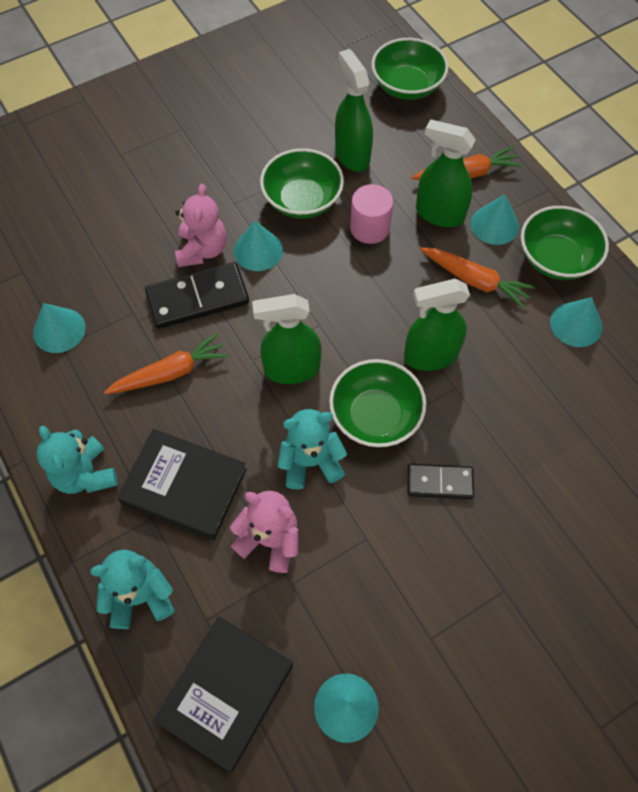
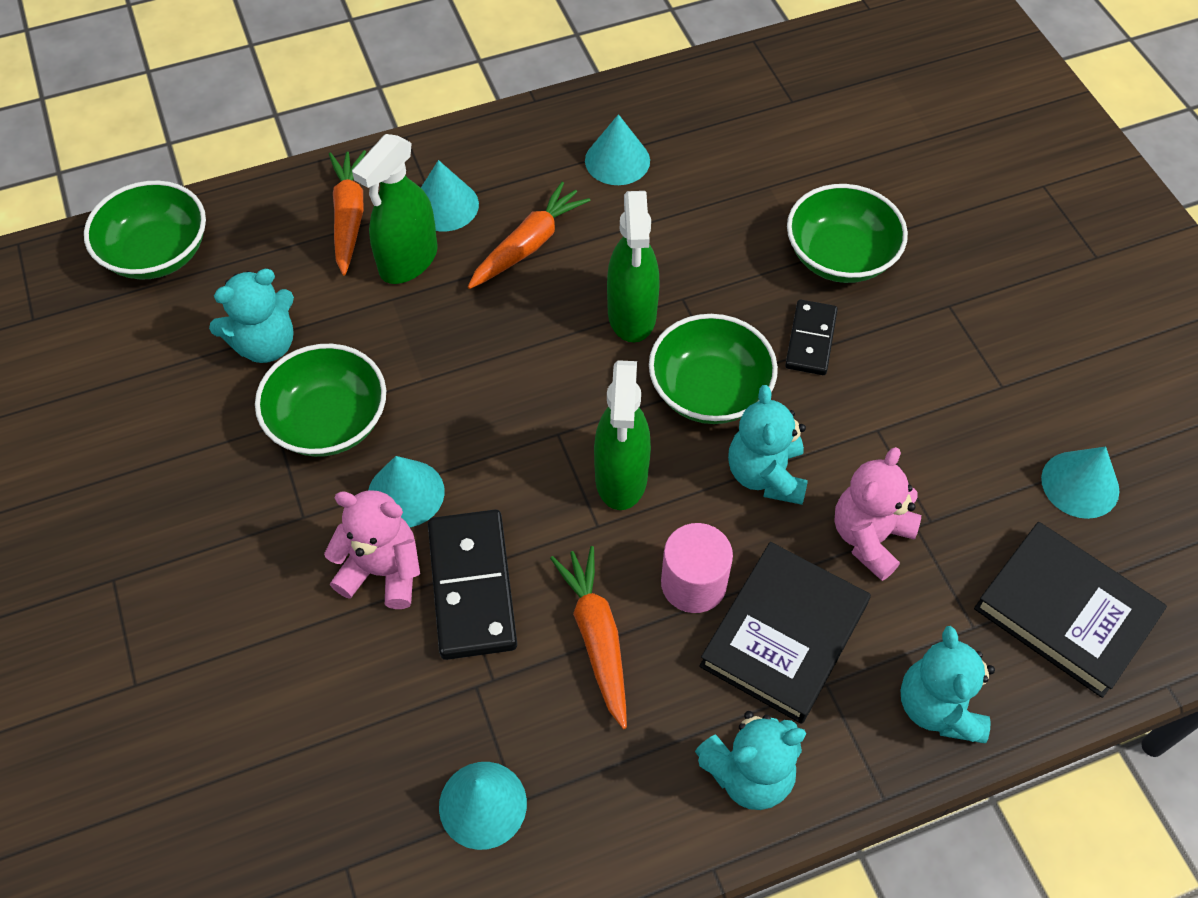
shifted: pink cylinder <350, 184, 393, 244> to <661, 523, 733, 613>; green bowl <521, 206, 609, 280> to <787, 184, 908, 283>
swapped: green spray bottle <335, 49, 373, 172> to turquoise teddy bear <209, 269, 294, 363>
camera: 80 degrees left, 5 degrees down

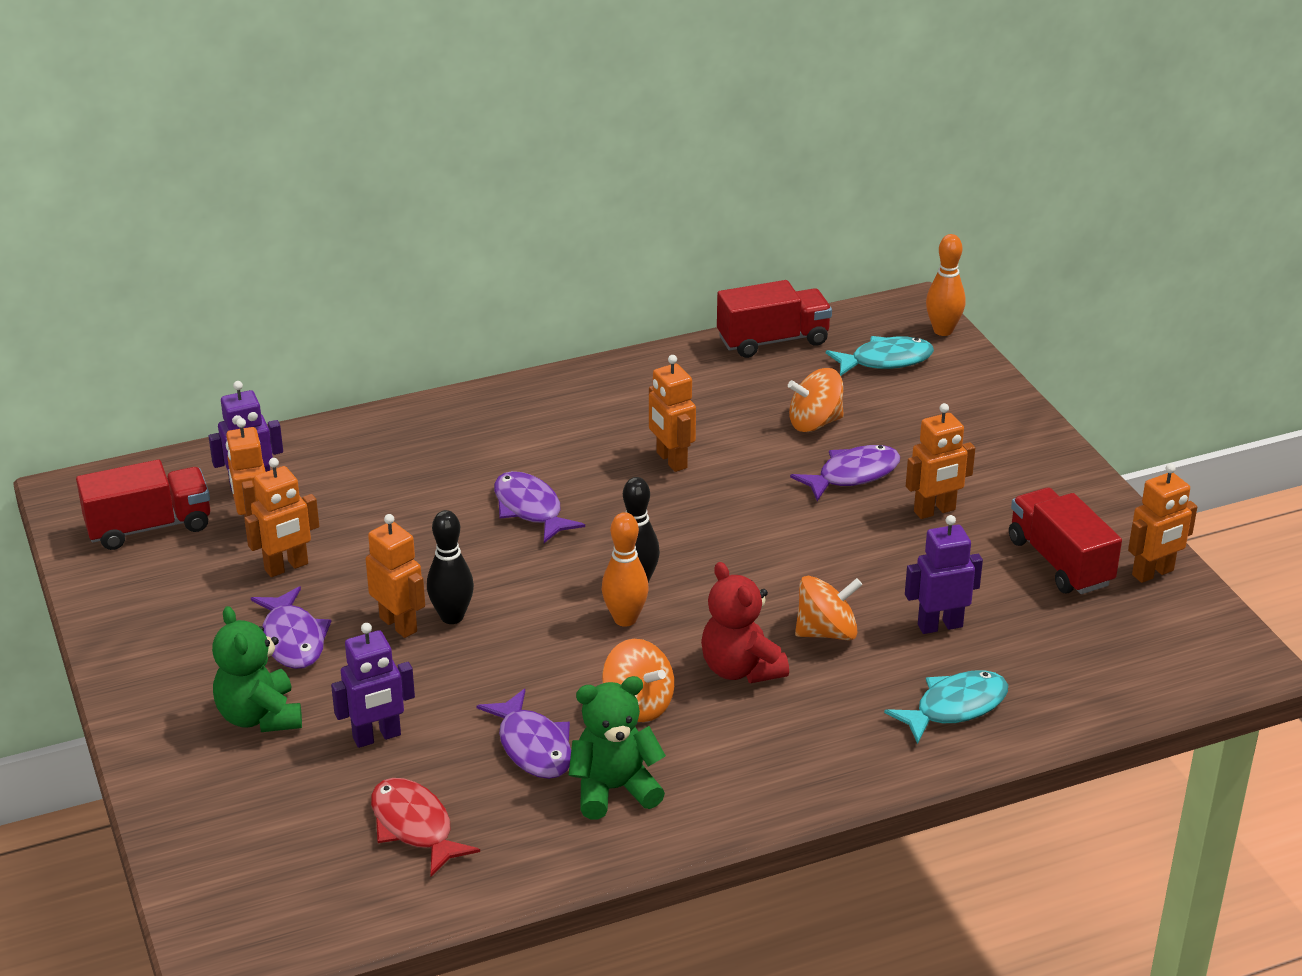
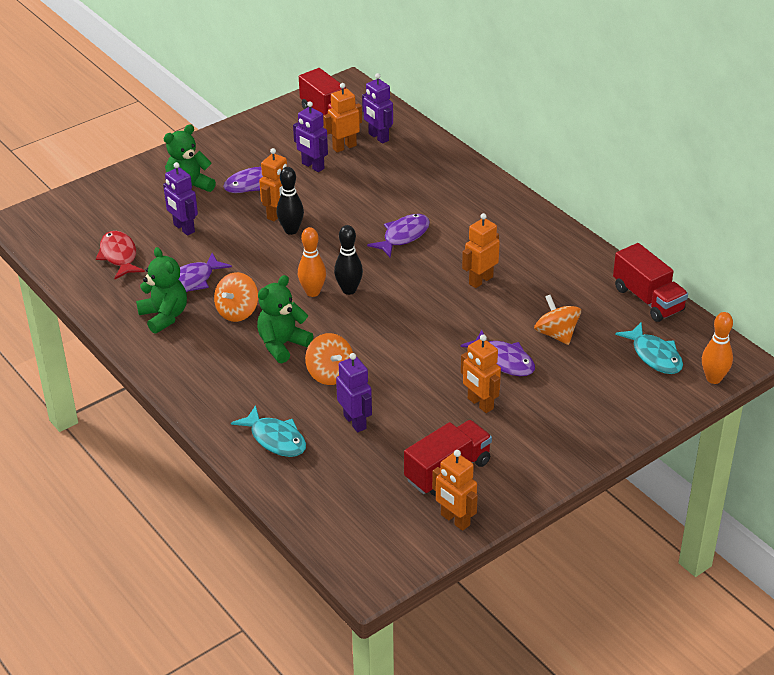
repainted: orange robot <244, 458, 319, 577> to purple robot <293, 101, 328, 172>; red teddy bear <701, 562, 789, 683> to green teddy bear <257, 275, 313, 363>
rotated: red fish <371, 778, 480, 876> = <96, 231, 145, 279> 60 degrees counterclockwise
camera: 75 degrees right, 5 degrees up

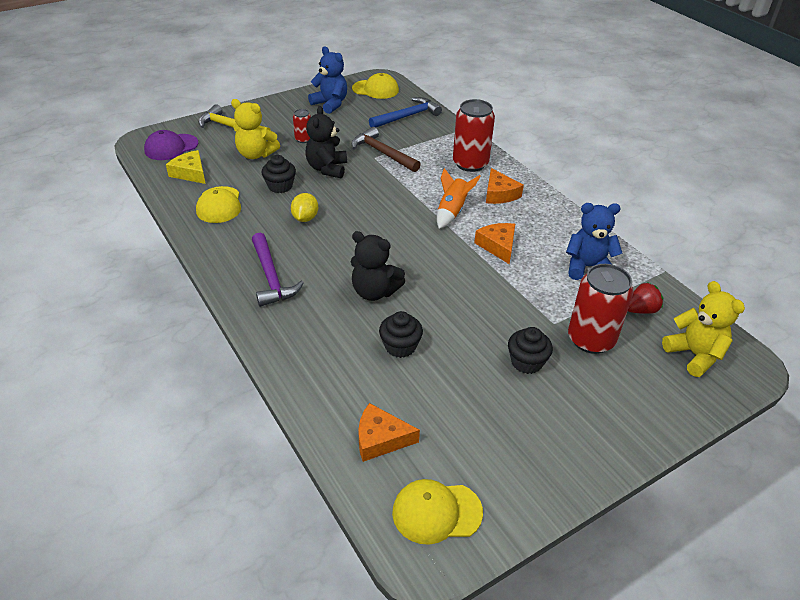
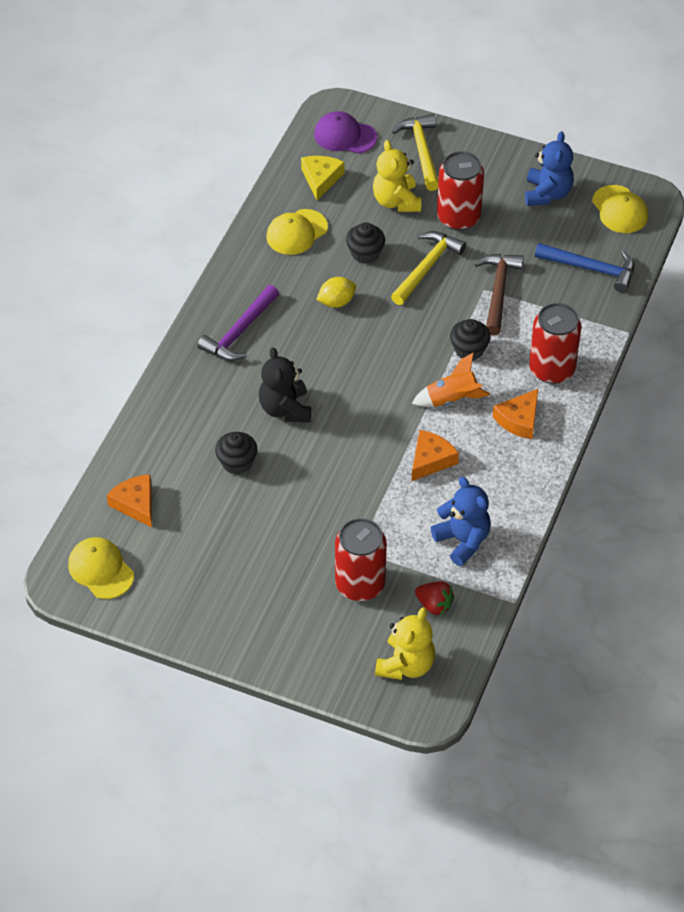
shifted: black cupcake <508, 327, 553, 374> to <450, 319, 491, 361>
swapped: black teddy bear <305, 106, 347, 179> to yellow hammer <391, 231, 466, 305>
scaled: red can <293, 109, 311, 143> = <437, 151, 484, 231> x2.01
camera: 55 degrees right, 10 degrees up

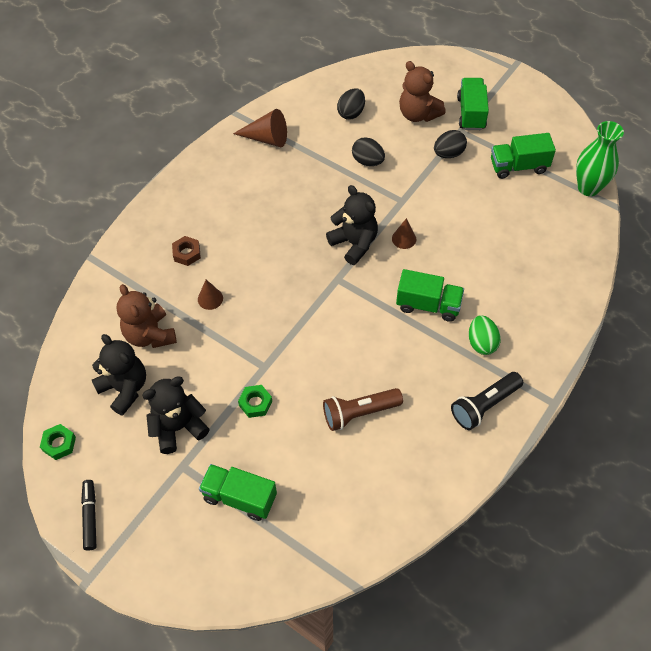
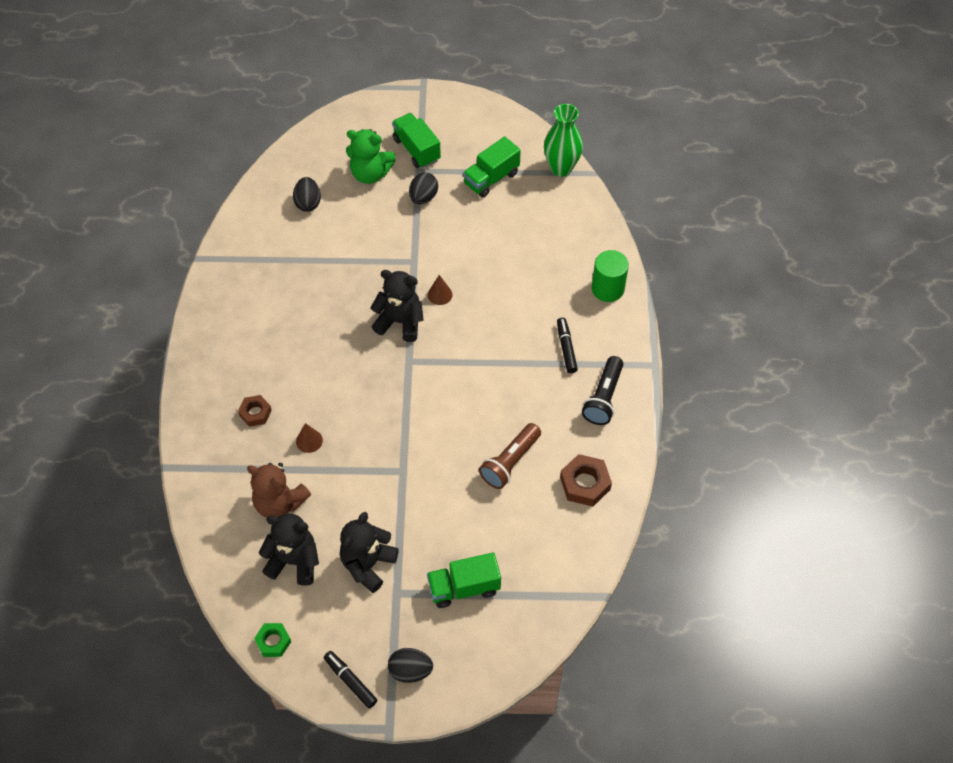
gone: brown cone <233, 109, 287, 147>; green truck <396, 269, 464, 322>; green nut <238, 385, 272, 418>
new: green cylinder <592, 250, 629, 302>; brown nut <560, 454, 612, 507>
shifted: black egg <352, 137, 385, 166> to <388, 648, 433, 683>
swapped: green egg <469, 315, 501, 355> to black marker <557, 318, 578, 373>
repainted: brown teddy bear <399, 61, 446, 122> to green teddy bear <346, 129, 396, 184>
camera: 35 degrees left, 0 degrees up

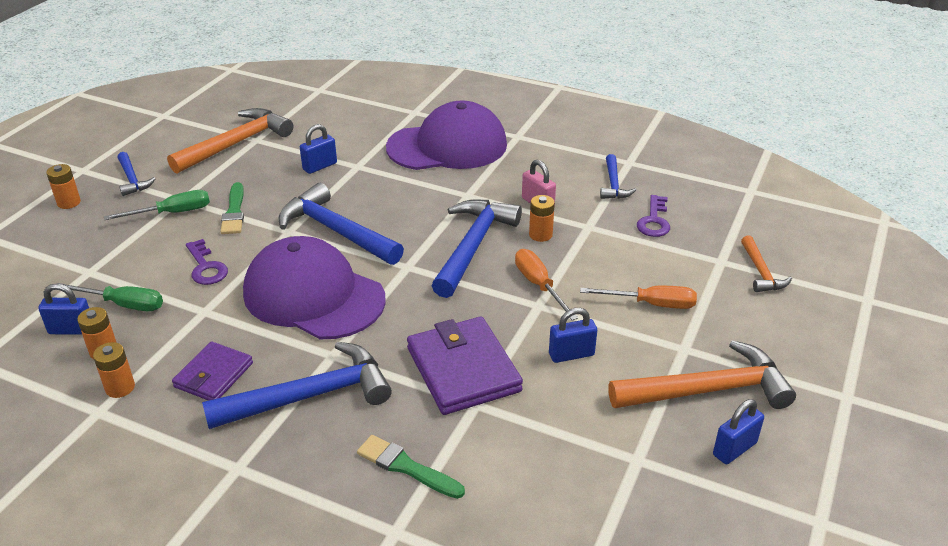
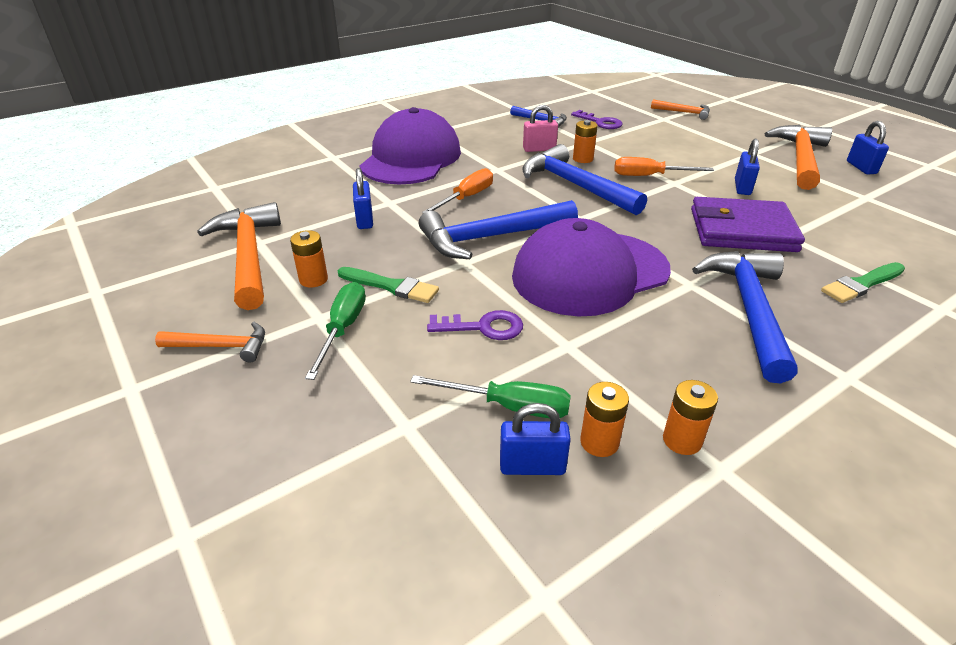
gone: purple wallet <172, 341, 253, 401>
shifted: orange battery <46, 164, 81, 209> to <290, 230, 328, 288>; orange screwdriver <580, 286, 697, 309> to <422, 168, 493, 213>
repainted: blue hammer <118, 152, 156, 196> to orange hammer <155, 322, 265, 362>
rotated: blue padlock <38, 283, 89, 335> = <500, 403, 571, 475> 60 degrees clockwise; green screwdriver <57, 283, 163, 311> = <410, 375, 571, 418> 60 degrees clockwise
camera: 60 degrees left, 0 degrees up

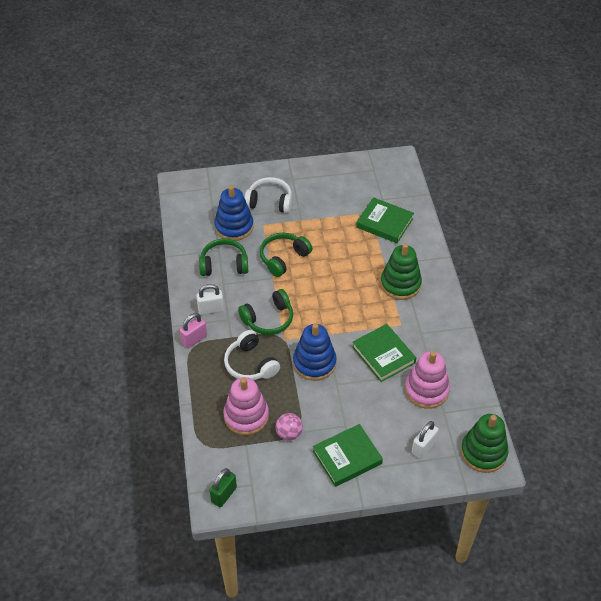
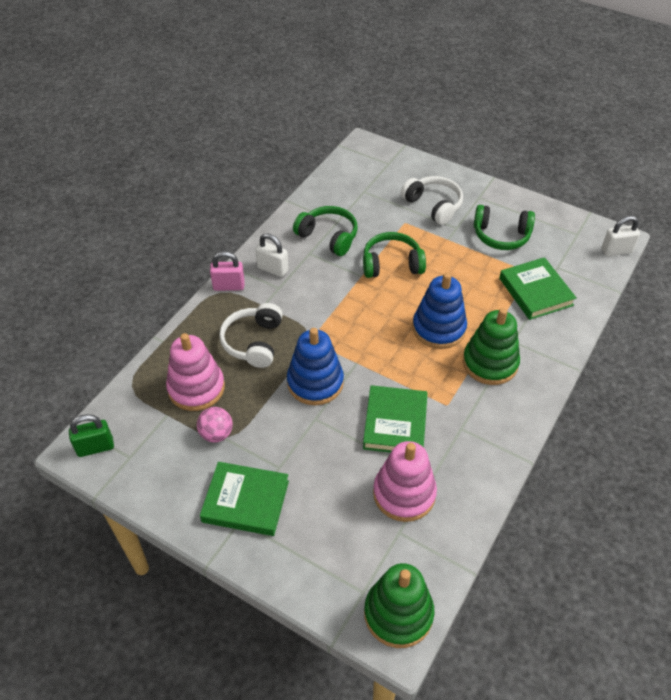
shifted: blue stacking toy <214, 185, 254, 241> to <412, 272, 467, 349>; green headphones <238, 289, 293, 335> to <474, 205, 535, 250>; white padlock <412, 421, 438, 459> to <601, 216, 640, 256>
camera: 40 degrees right, 0 degrees up

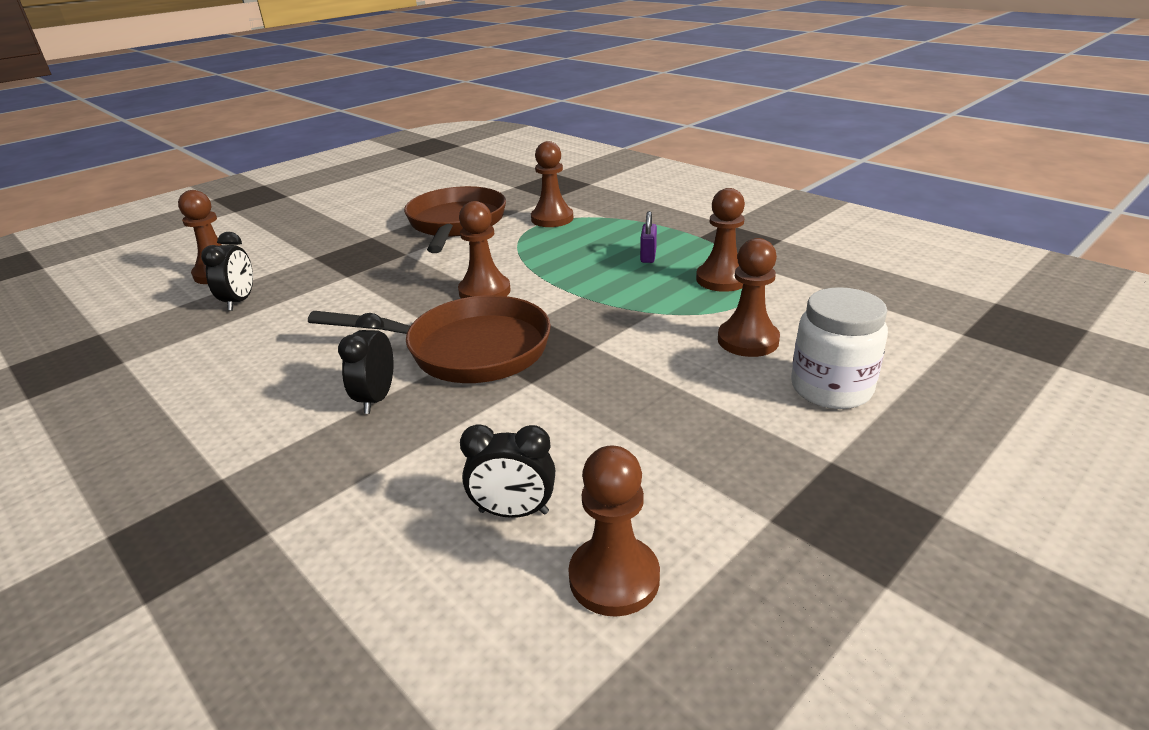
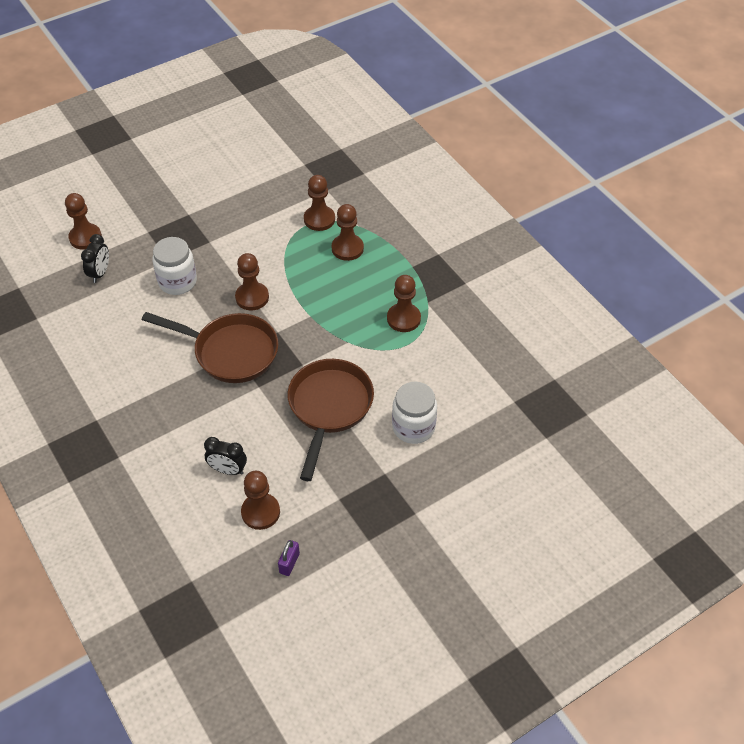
gone: black clock <338, 313, 393, 414>
new: white jar <152, 237, 197, 295>
shifted: brown pan <404, 186, 506, 253> to <288, 359, 374, 481>; purple padlock <640, 211, 657, 263> to <278, 540, 300, 576>; brown pawn <718, 238, 780, 357> to <332, 204, 364, 261>
camera: 10 degrees right, 20 degrees up

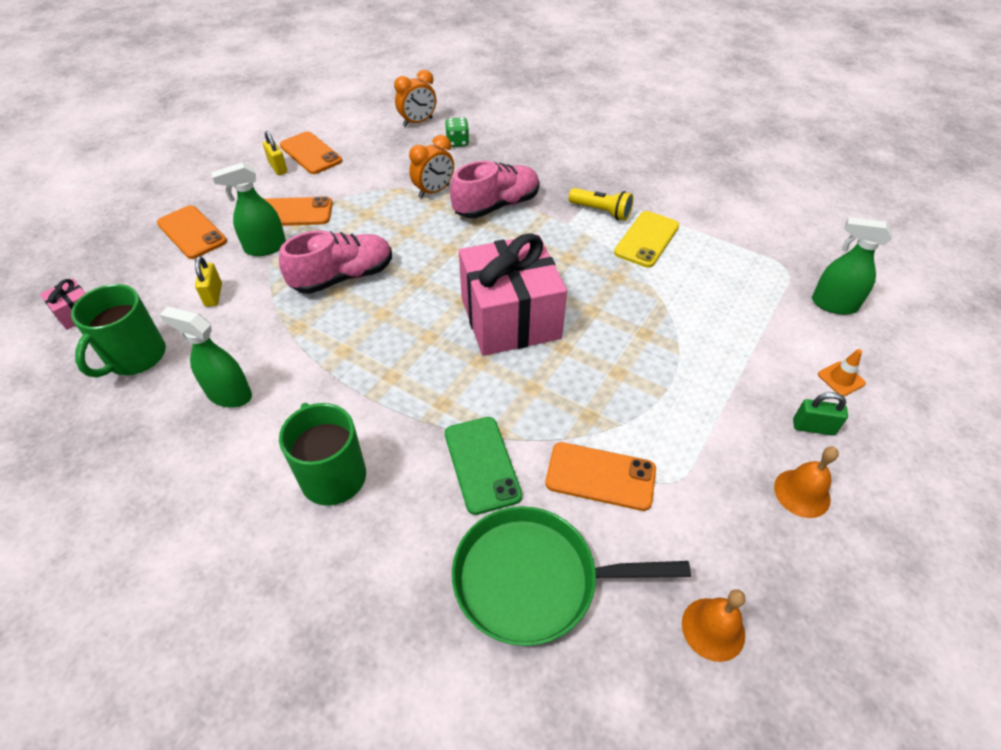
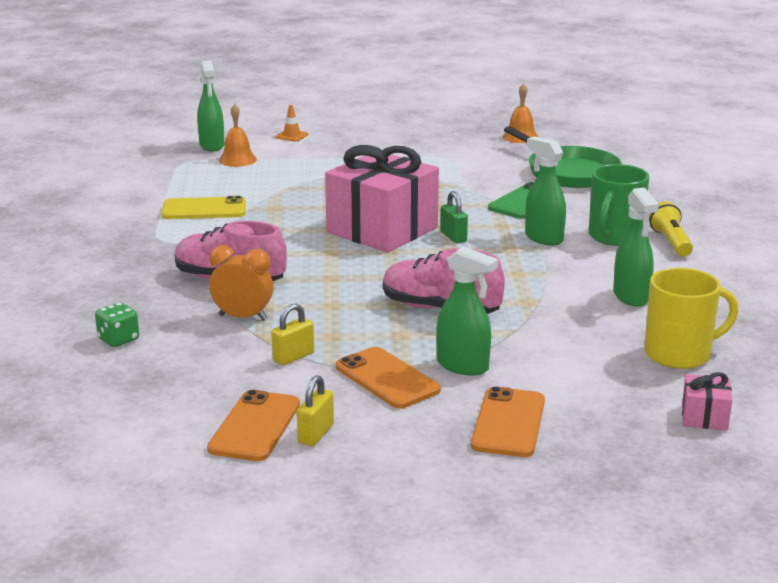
gone: orange clock <394, 70, 436, 127>; orange phone <545, 442, 656, 511>
new: green spray bottle <525, 136, 566, 246>
shifted: yellow flashlight <569, 188, 633, 221> to <649, 202, 693, 256>; yellow padlock <195, 256, 222, 307> to <271, 303, 314, 365>; green padlock <793, 392, 848, 436> to <440, 191, 468, 243>; orange bell <774, 446, 839, 518> to <219, 104, 257, 167>
repainted: green mug <71, 284, 166, 378> to yellow mug <644, 268, 739, 369>
camera: 125 degrees left, 25 degrees down

